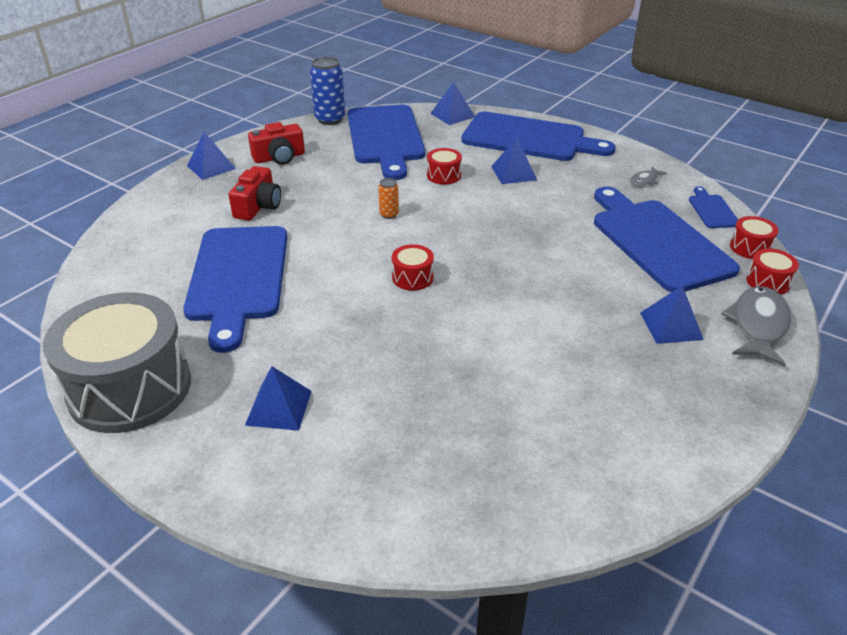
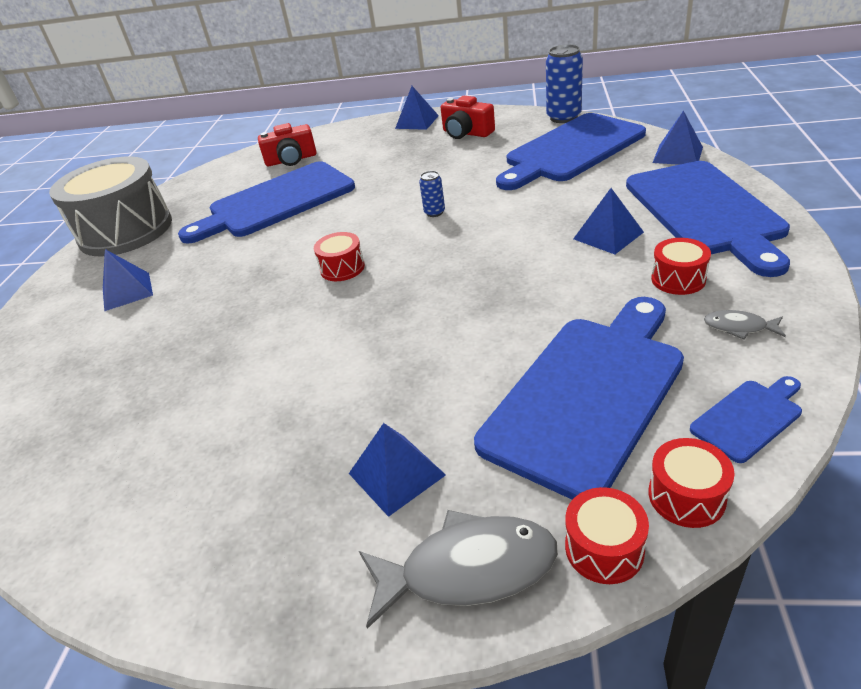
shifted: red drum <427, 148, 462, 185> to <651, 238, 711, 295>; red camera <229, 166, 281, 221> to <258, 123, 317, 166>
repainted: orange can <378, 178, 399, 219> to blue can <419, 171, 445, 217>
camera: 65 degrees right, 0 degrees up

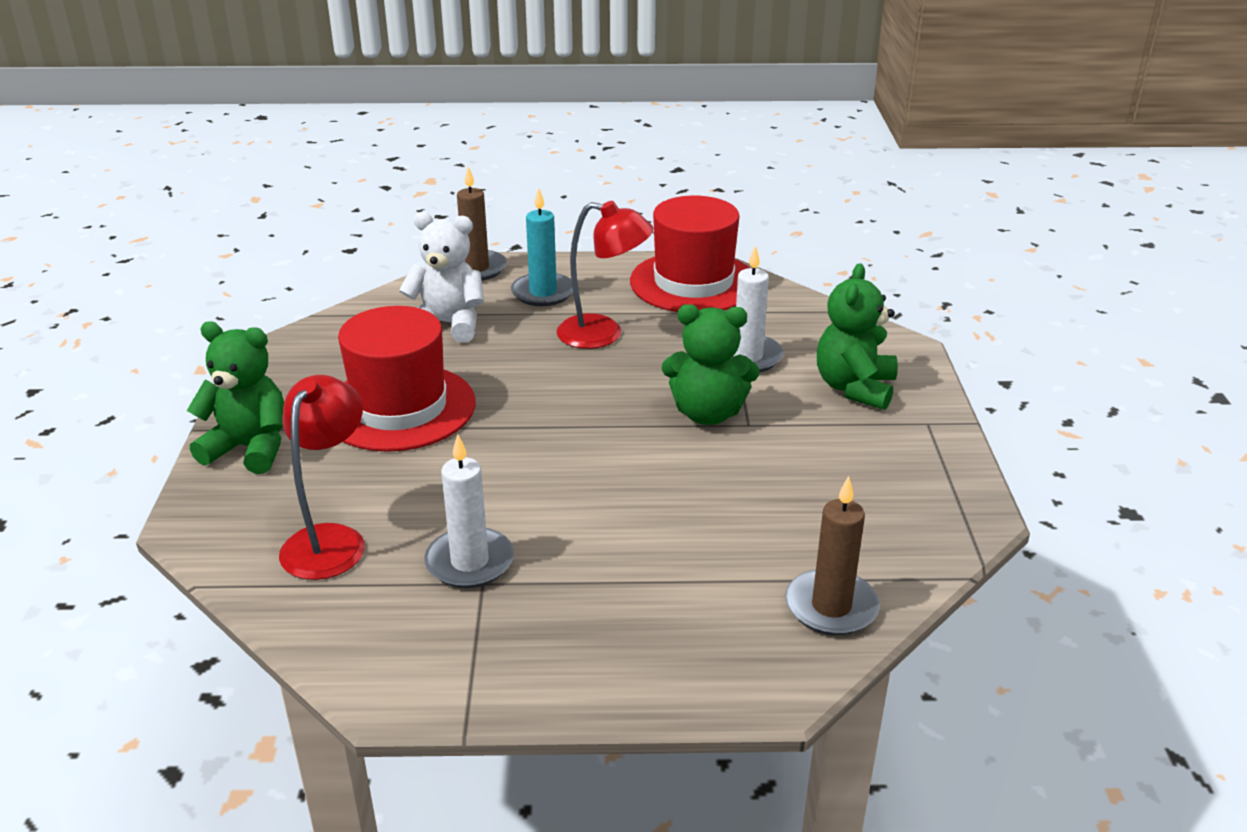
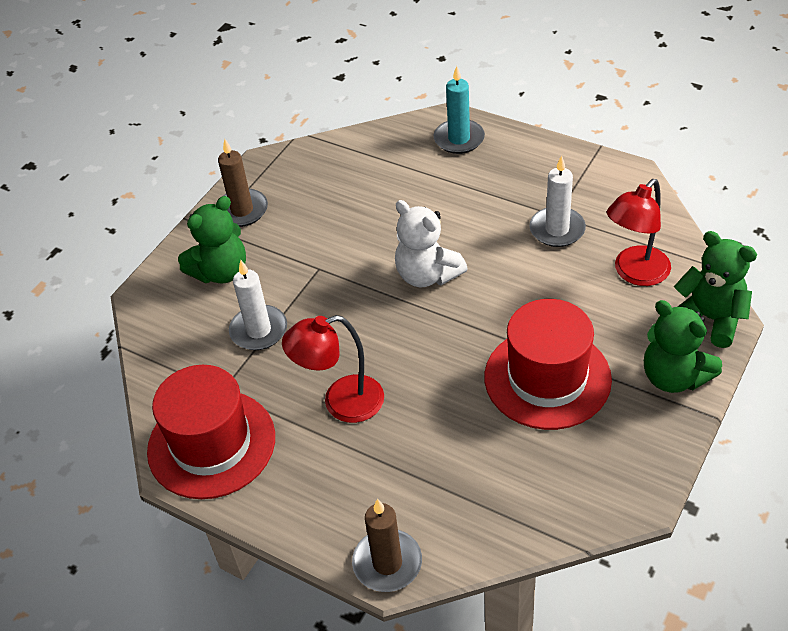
shifted: turquoise candle <511, 188, 573, 306> to <434, 66, 485, 154>; white teddy bear <399, 212, 484, 343> to <395, 200, 468, 287>; green teddy bear <662, 304, 759, 425> to <674, 231, 757, 348>; brown candle <785, 476, 880, 635> to <218, 139, 268, 227>
rotated: red lamp <557, 201, 654, 349> = <282, 315, 384, 423> 60 degrees counterclockwise
camera: 145 degrees left, 15 degrees up

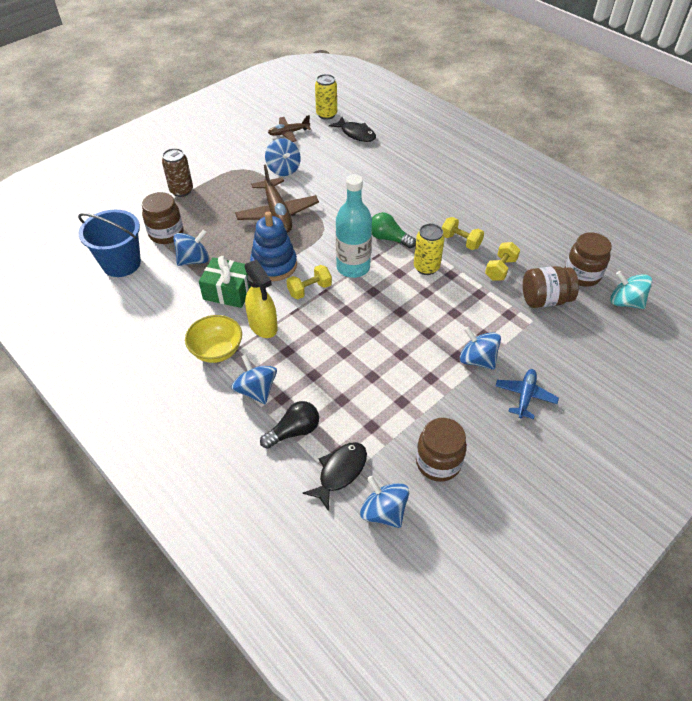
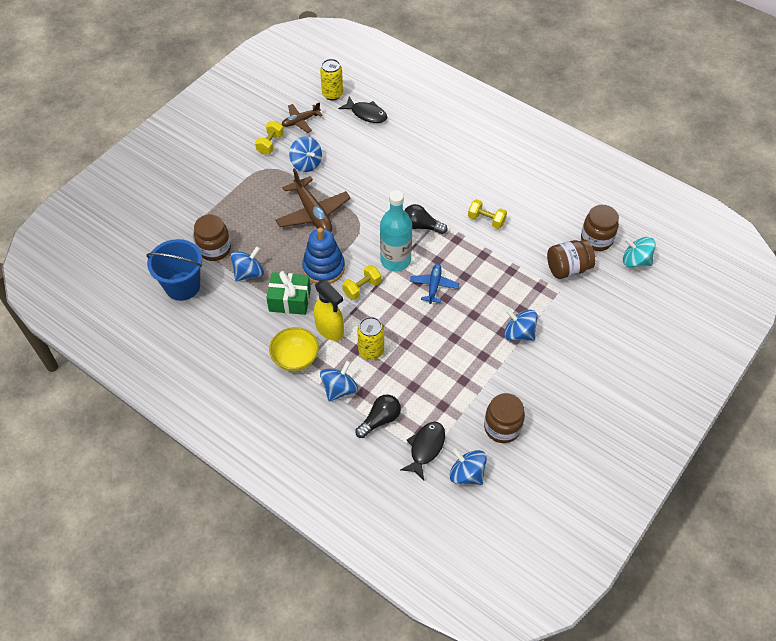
gone: brown can <162, 148, 193, 197>
shifted: yellow can <414, 224, 445, 275> to <357, 317, 384, 360>; yellow dumbbell <485, 242, 520, 281> to <255, 121, 284, 155>; blue plane <496, 369, 559, 419> to <410, 264, 459, 304>
repainted: green light bulb <372, 212, 416, 248> to black light bulb <404, 204, 448, 234>
rotated: blue spinning top <231, 354, 277, 404> = <320, 361, 358, 402> 75 degrees clockwise
camera: 10 degrees left, 5 degrees up

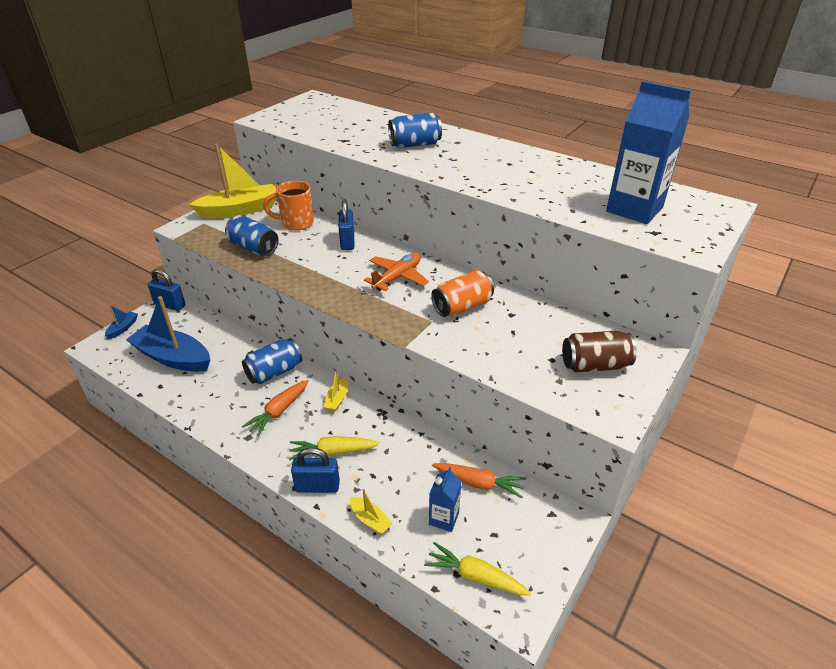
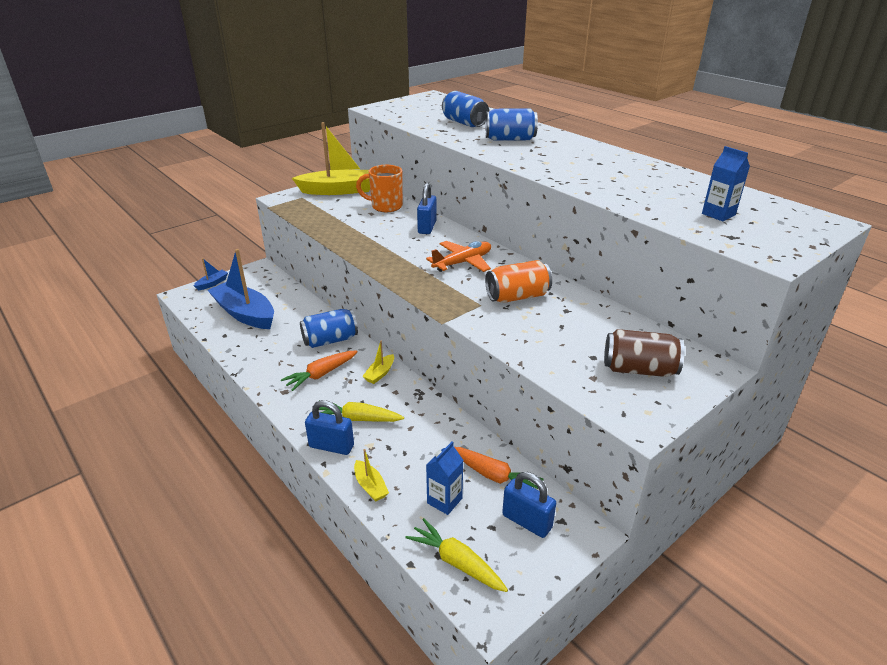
shifted: blue can <225, 215, 279, 256> to <442, 91, 489, 127>; blue padlock <148, 269, 185, 311> to <502, 472, 556, 538>
scaled: blue carton <606, 81, 691, 224> = <702, 146, 750, 221> x0.50
camera: 15 degrees right, 5 degrees down

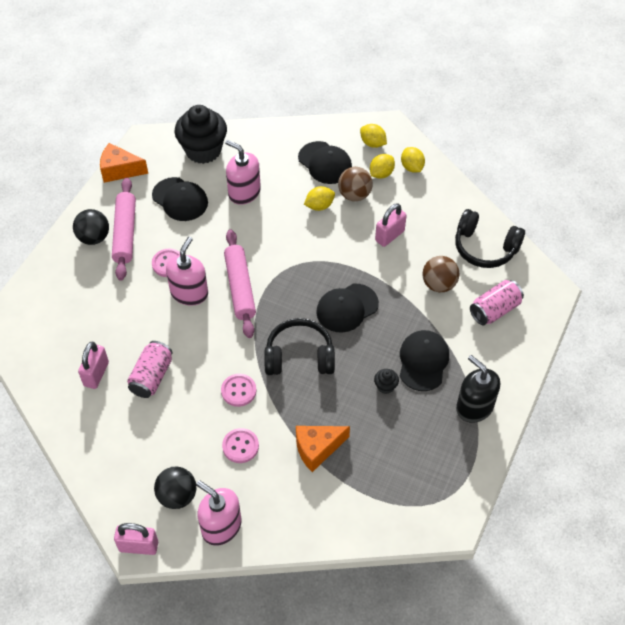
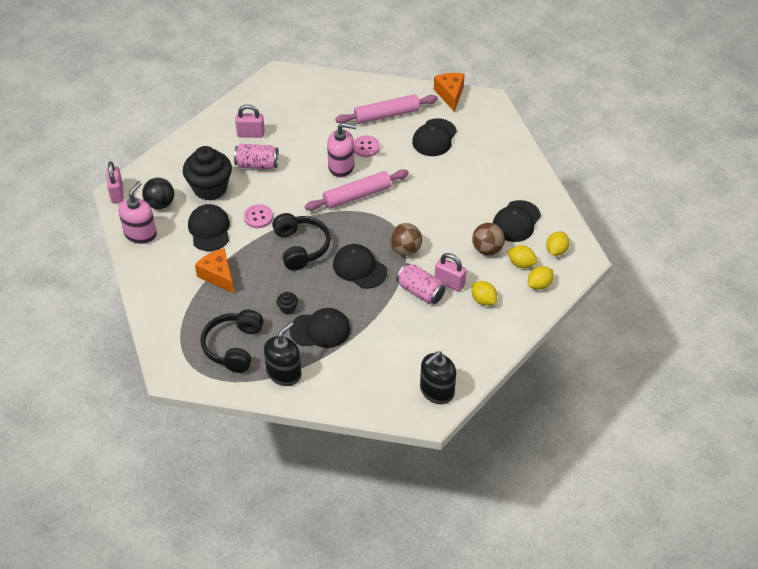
gone: pink soap dispenser <225, 140, 261, 205>; black ball <73, 209, 109, 245>
new: black soap dispenser <420, 351, 456, 404>
shifted: black cupcake <175, 105, 227, 164> to <183, 146, 232, 201>; yellow lemon <304, 186, 335, 211> to <472, 281, 497, 306>; black headphones <455, 209, 525, 268> to <201, 309, 263, 373>; brown ball <422, 256, 459, 292> to <390, 223, 422, 256>; pink can <470, 280, 524, 325> to <396, 263, 446, 304>
swapped: pink button <222, 428, 259, 463> to black cap <188, 204, 230, 251>
camera: 75 degrees right, 5 degrees down

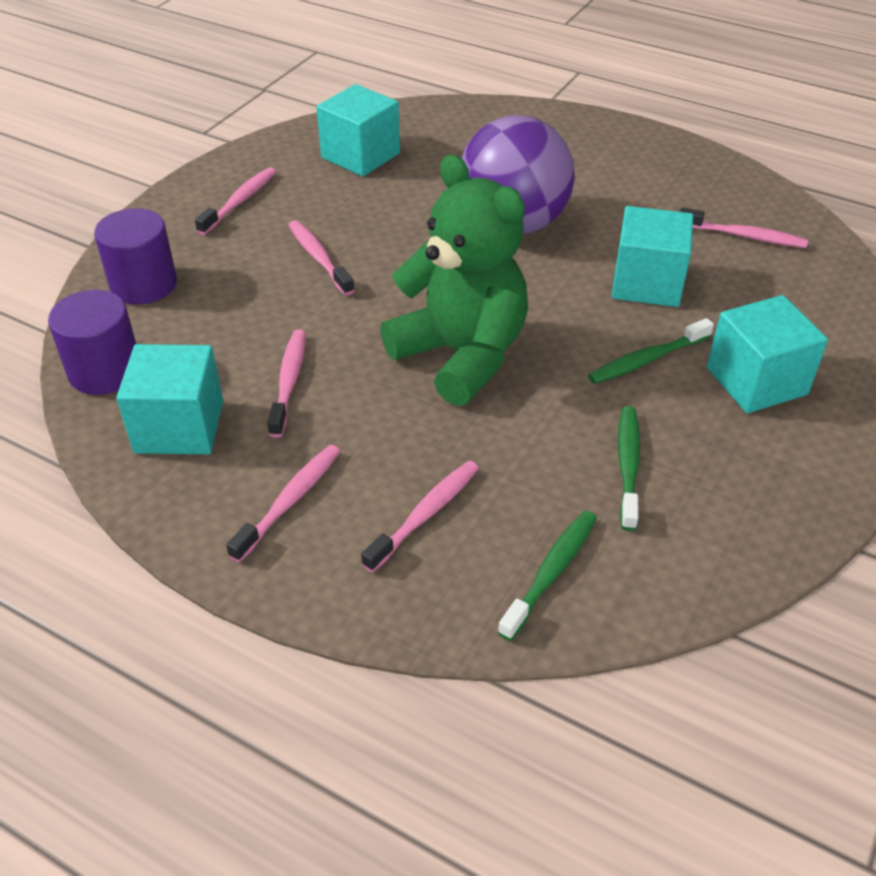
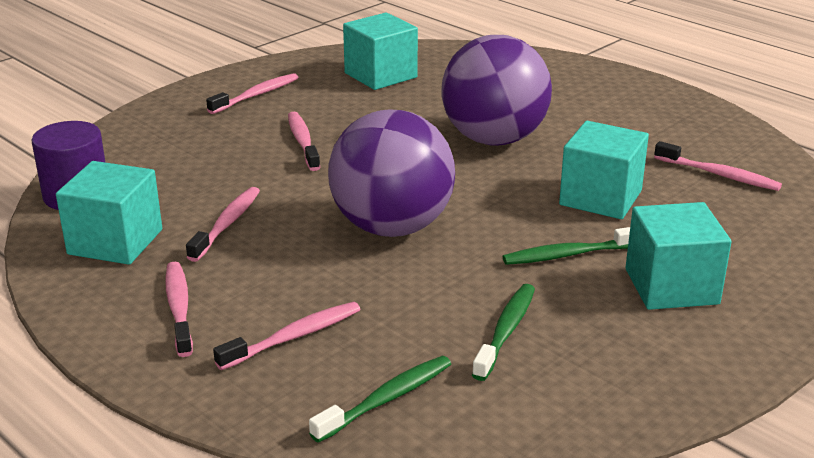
gone: purple cylinder <94, 208, 177, 305>
swapped: green teddy bear <380, 154, 528, 406> to purple ball <328, 109, 455, 237>
rotated: pink toothbrush <226, 445, 341, 563> = <165, 262, 193, 357> 60 degrees counterclockwise
camera: 15 degrees right, 15 degrees down

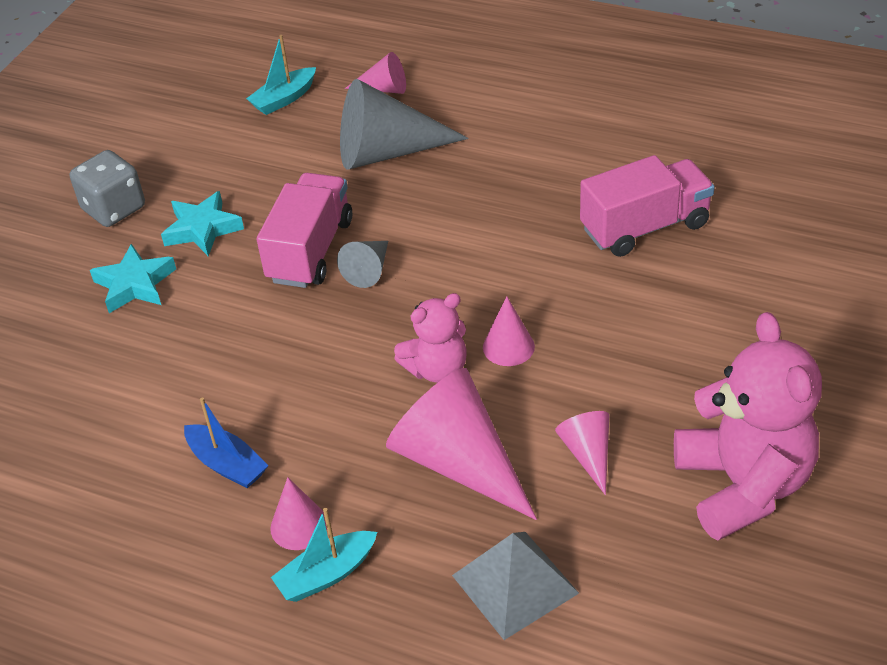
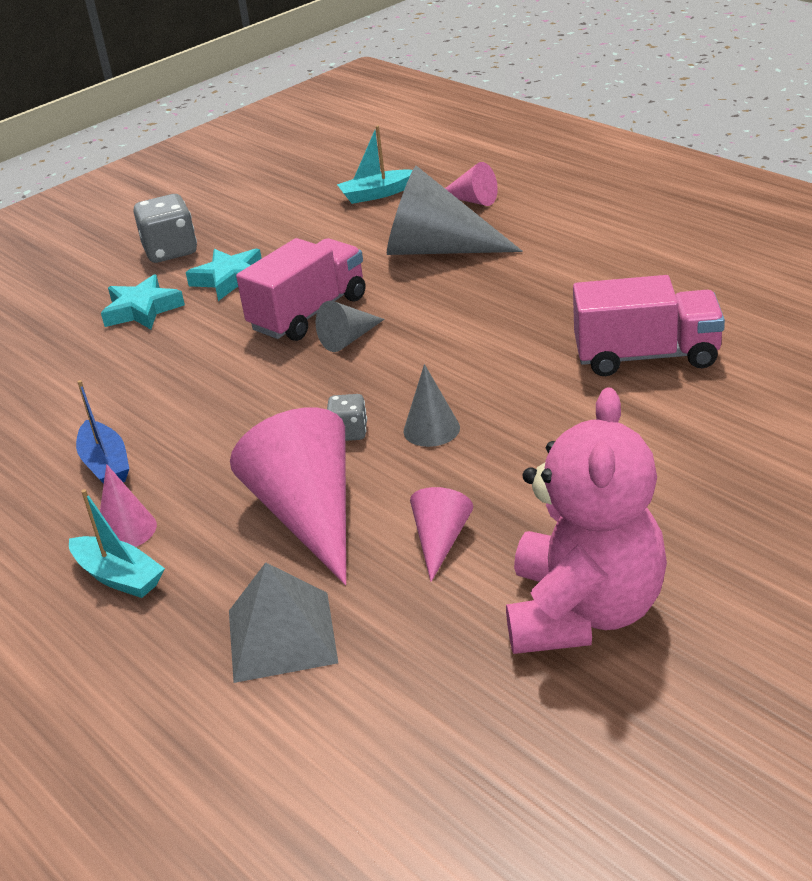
swapped: pink teddy bear <394, 293, 466, 383> to grey dice <327, 394, 367, 441>
repainted: pink cone <483, 296, 535, 366> to grey cone <403, 364, 460, 447>
rotated: turquoise boat <271, 508, 377, 602> = <69, 489, 165, 598> 135 degrees counterclockwise
camera: 25 degrees right, 10 degrees down

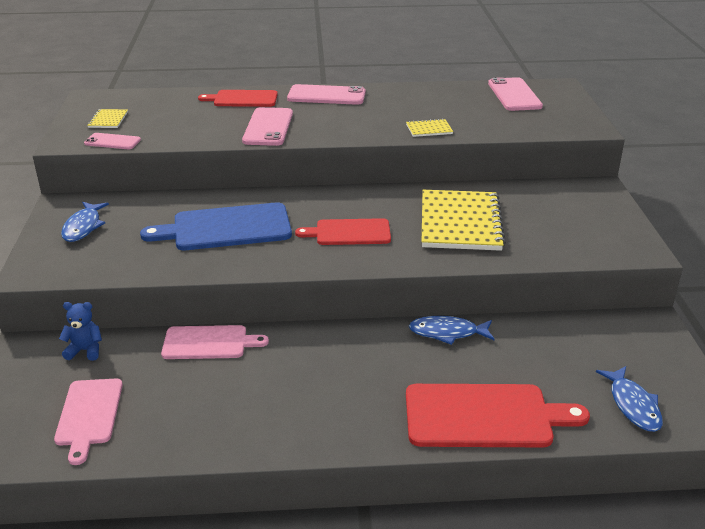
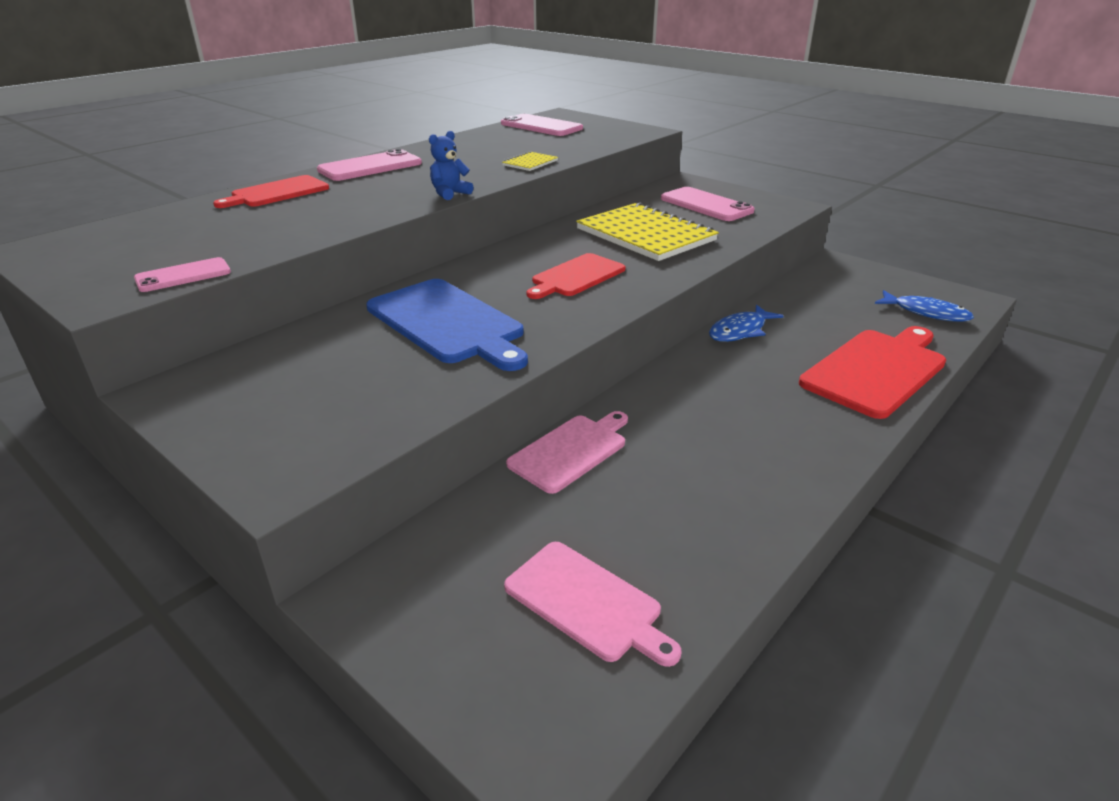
gone: yellow notebook <87, 109, 128, 128>; blue fish <61, 202, 109, 242>
shifted: pink phone <242, 107, 293, 146> to <661, 187, 755, 221>; blue teddy bear <59, 302, 102, 361> to <429, 131, 473, 200>
rotated: blue cutting board <140, 202, 292, 250> = <366, 279, 528, 371> 75 degrees counterclockwise
camera: 45 degrees left, 0 degrees up

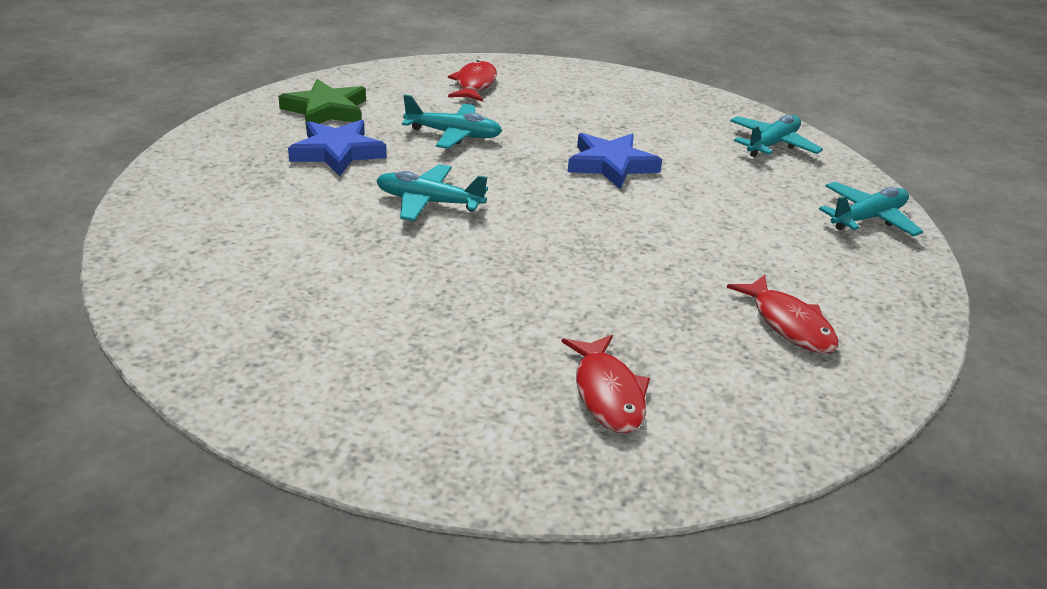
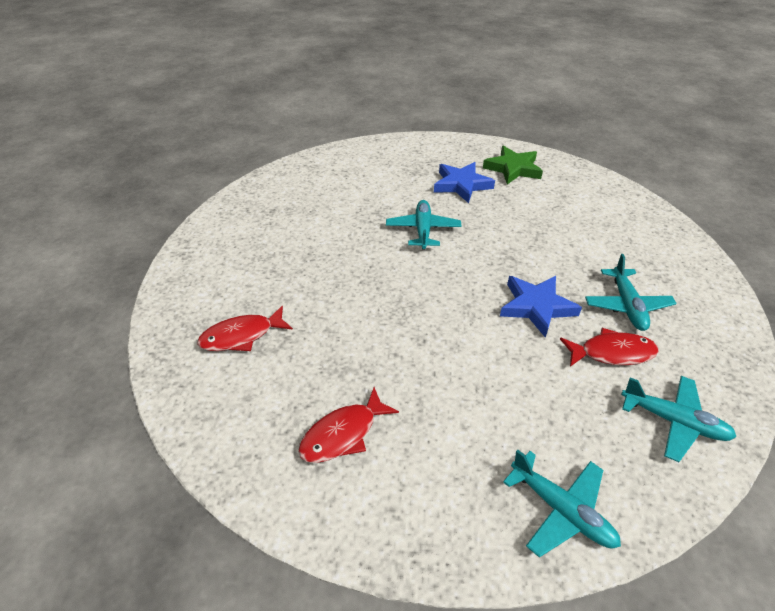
shifted: red fish <448, 60, 497, 101> to <560, 328, 659, 367>; turquoise plane <402, 95, 502, 149> to <585, 254, 677, 331>
camera: 80 degrees right, 10 degrees up

